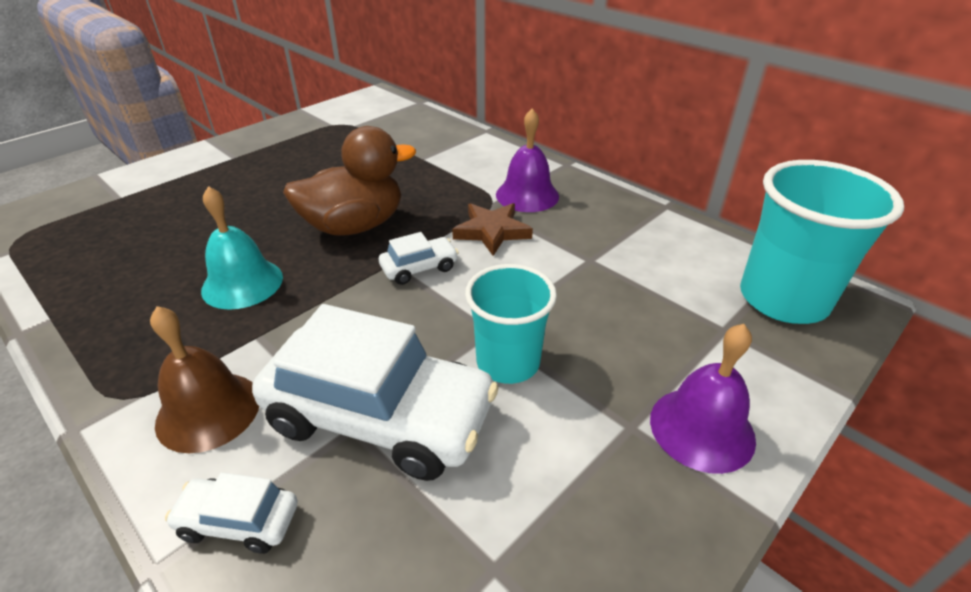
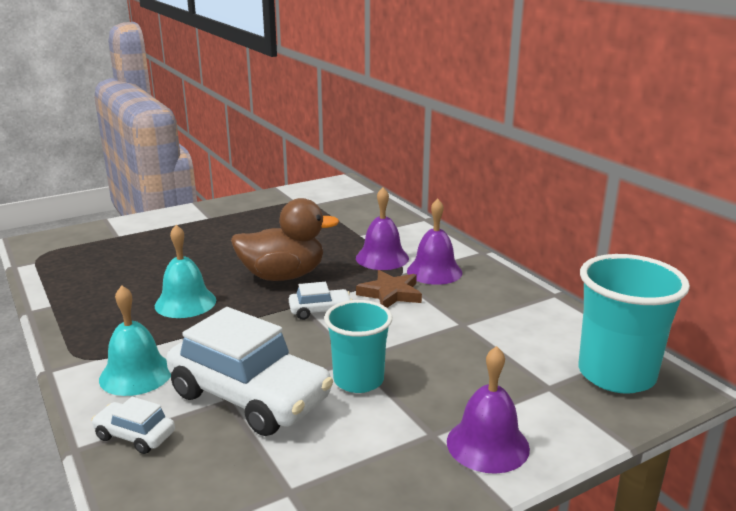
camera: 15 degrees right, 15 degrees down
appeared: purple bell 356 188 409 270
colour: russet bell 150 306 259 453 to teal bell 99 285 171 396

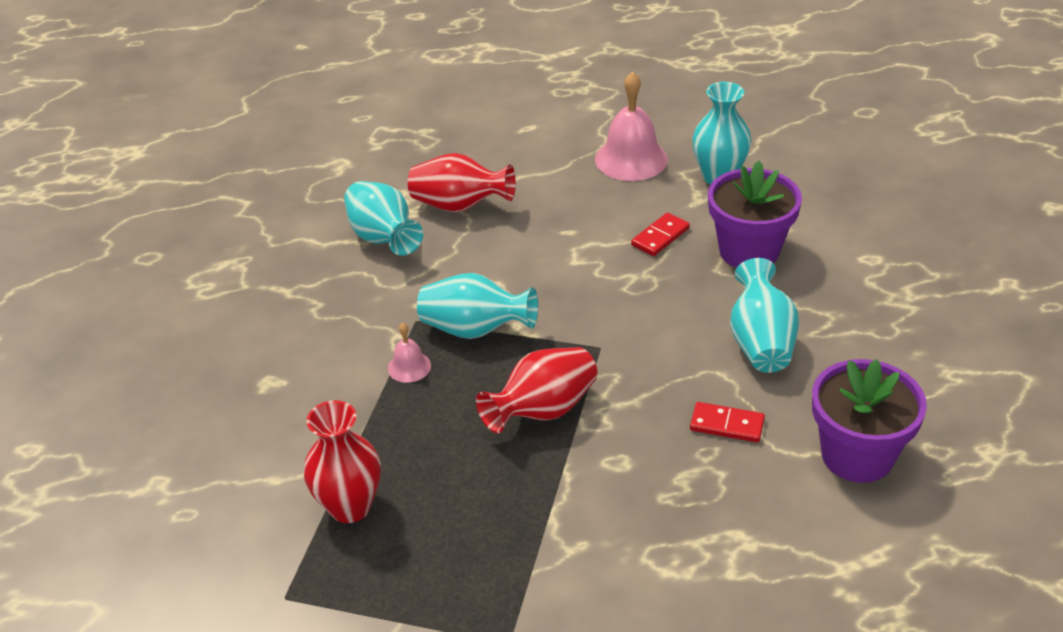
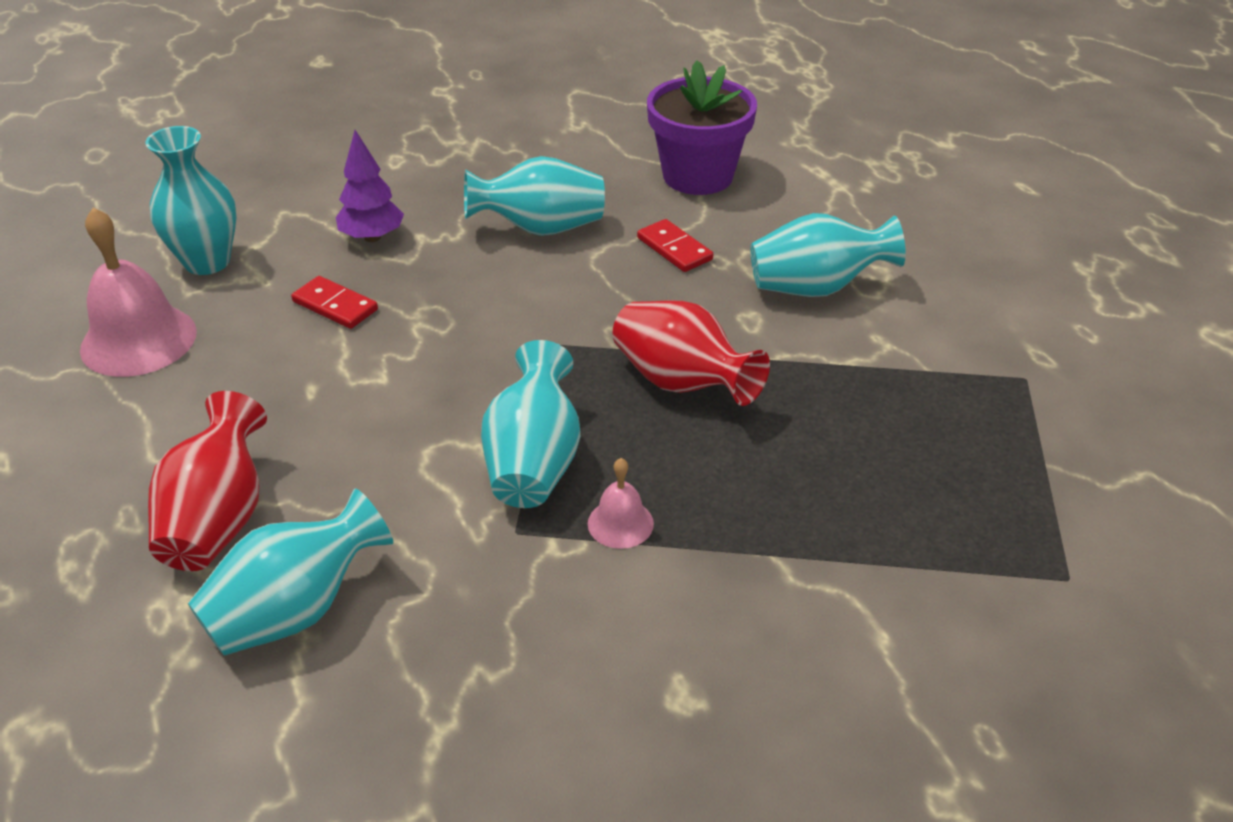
camera: 100 degrees left, 0 degrees up
missing: red vase 304 400 381 523
appeared: teal vase 750 213 906 297
exchanged: purple potted plant 708 161 802 268 to purple fir tree 336 130 404 242
spun: red domino 690 402 765 442 = 637 219 713 272 45 degrees counterclockwise

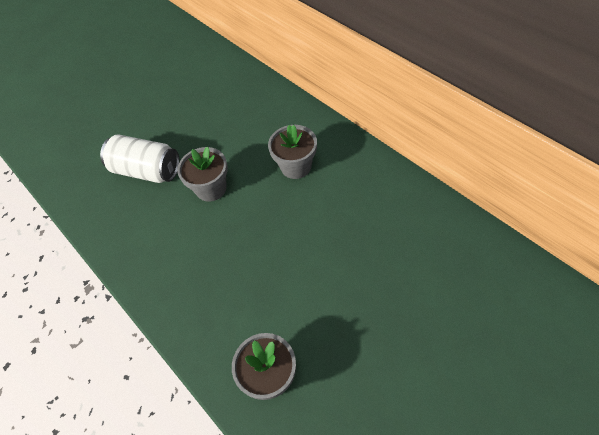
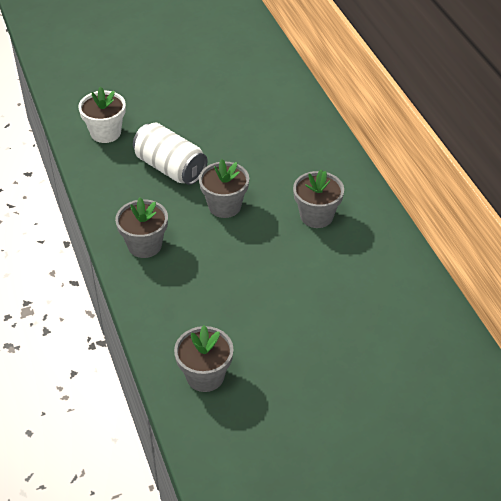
camera: 15 degrees right, 10 degrees down
appeared: pure white potted plant 78 87 126 143; grey potted plant 115 198 168 258

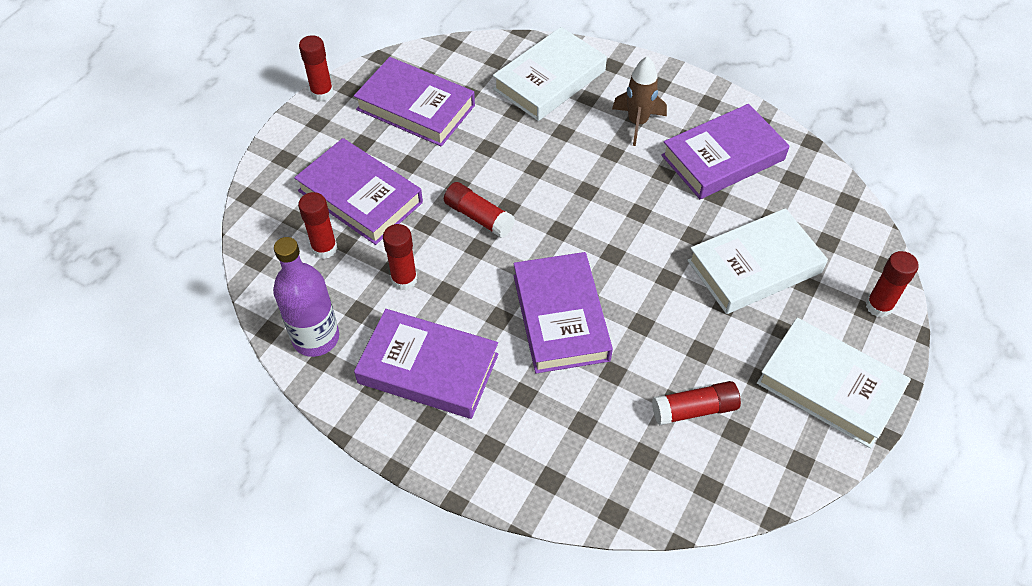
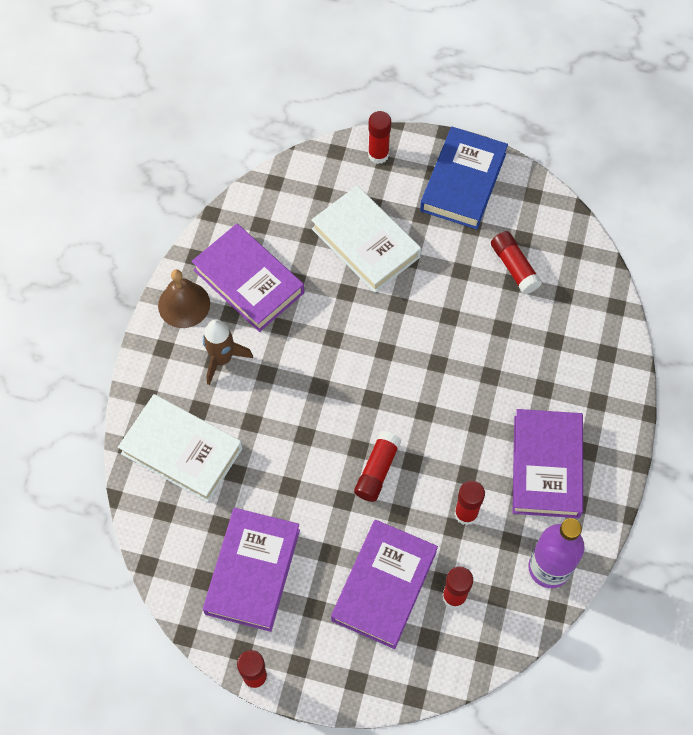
camera: 105 degrees left, 10 degrees up
missing: purple hardback 513 252 613 373
appeared: russet bell 158 269 210 328
colour: pure white hardback 757 318 911 449 to cobalt hardback 420 127 508 229

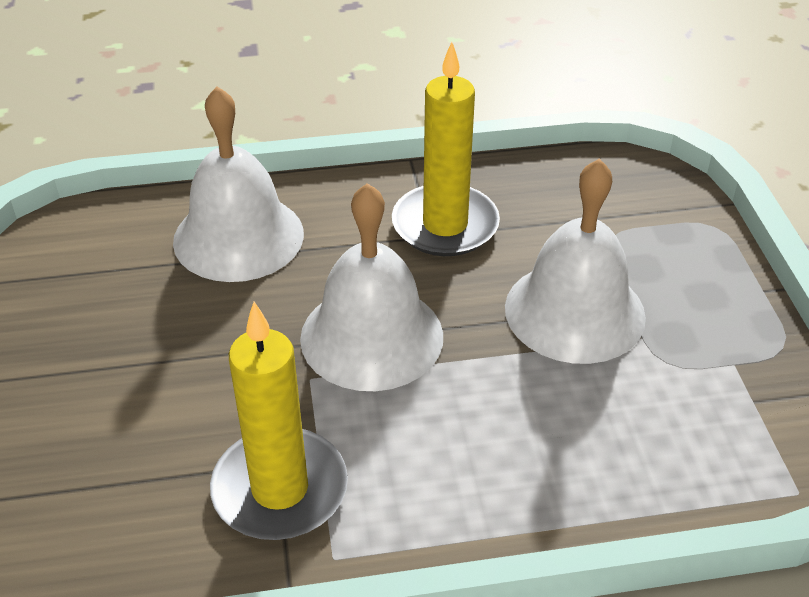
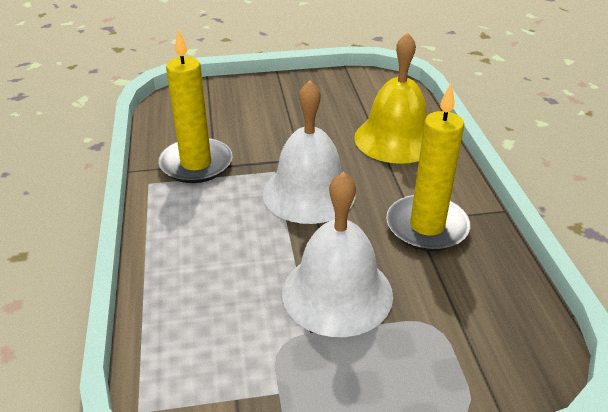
camera: 90 degrees right, 5 degrees down
colour: pure white bell 173 86 304 282 to yellow bell 354 33 427 164

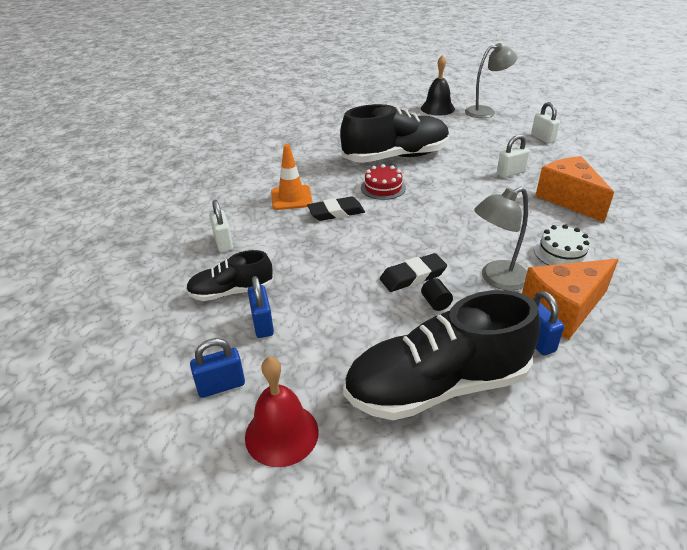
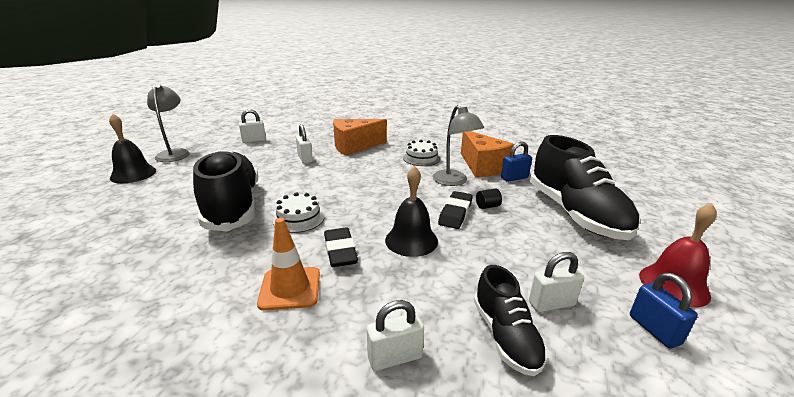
camera: 90 degrees left, 10 degrees down
appeared: black bell 385 166 438 257
colour: red gateau 361 164 406 200 to pure white gateau 273 192 325 233; cobalt small lock 248 276 274 338 to pure white small lock 529 252 584 312
spun: black pencil eraser 380 253 447 292 = 438 191 473 229 45 degrees clockwise

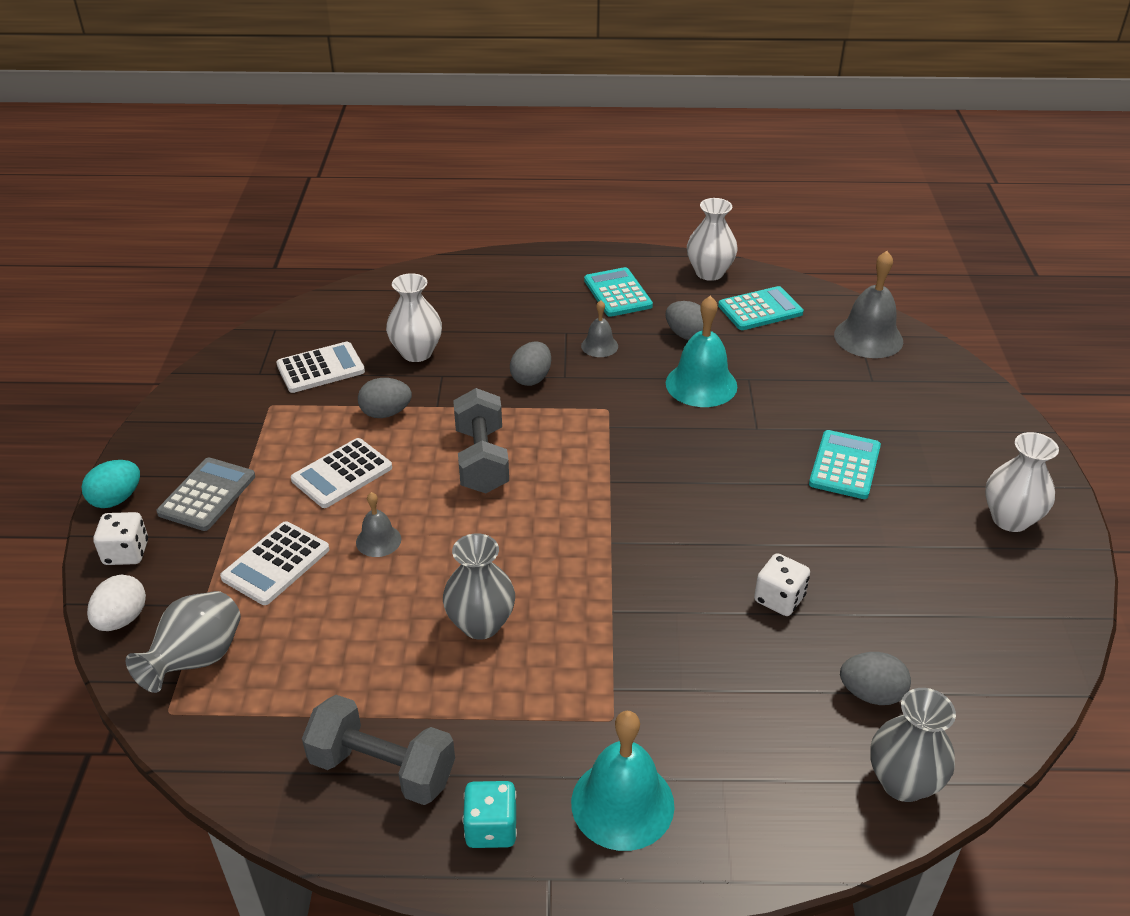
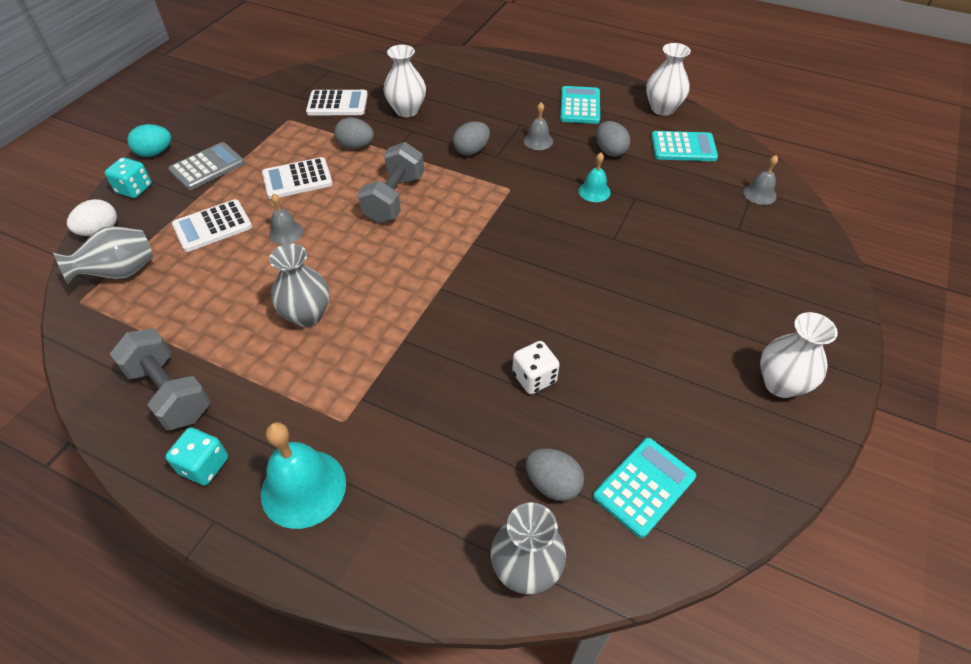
camera: 25 degrees right, 10 degrees up
relocated: teal adding machine 809 430 881 499 to 593 438 696 538
colour: pure white game die 93 512 148 565 to teal game die 105 157 152 198
size: teal bell 666 296 737 407 = 578 153 611 202 x0.54; grey bell 834 251 903 358 = 743 155 778 205 x0.54

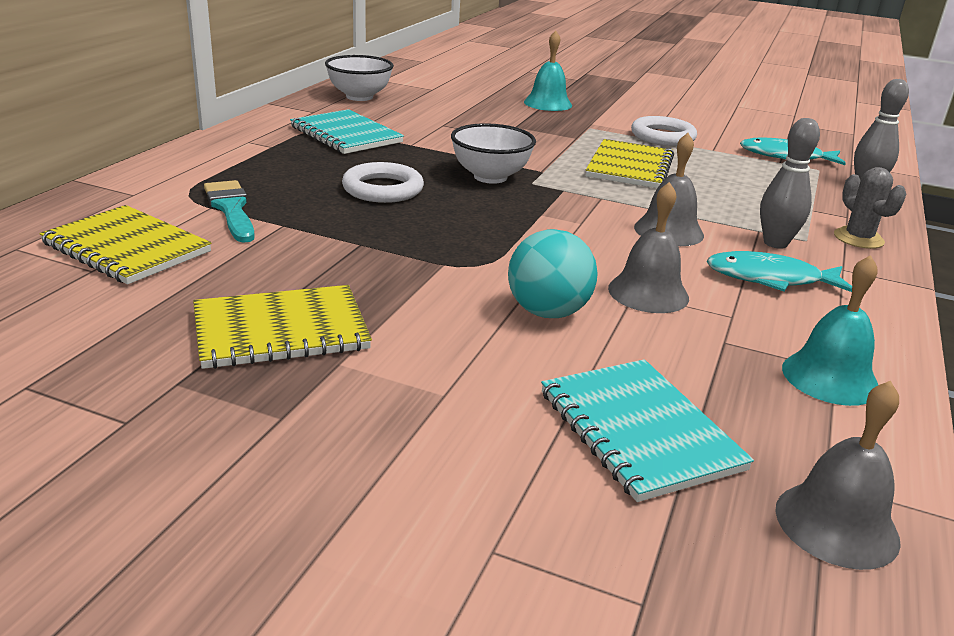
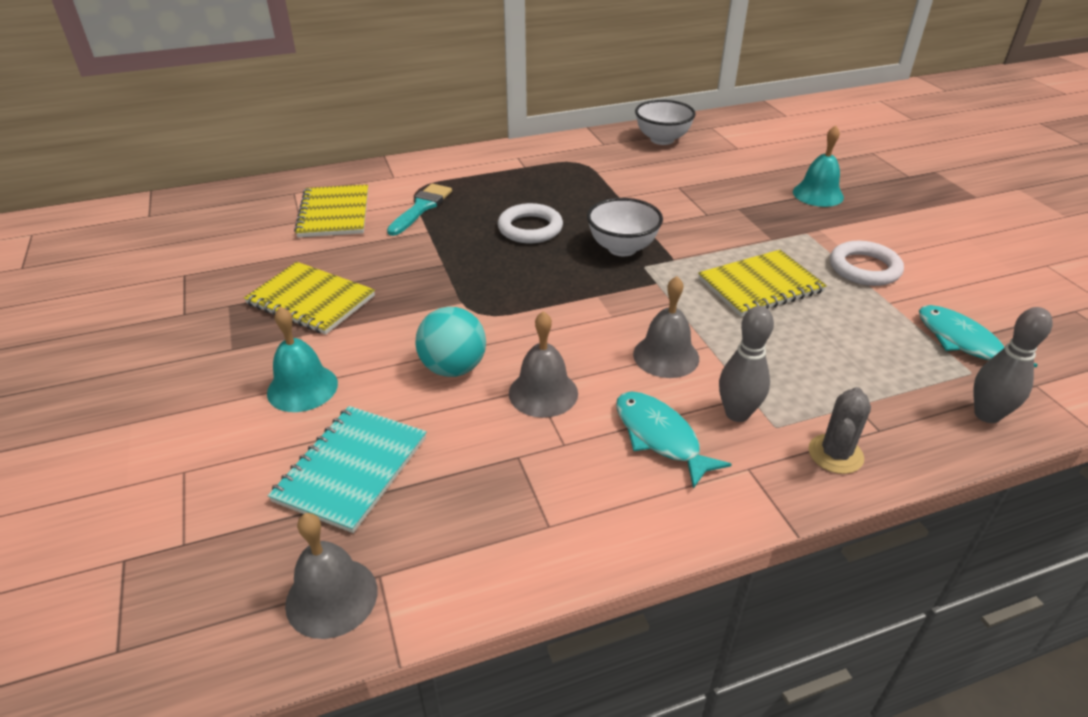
camera: 50 degrees right, 10 degrees up
missing: teal exercise book 290 109 404 154
relocated: teal bell 782 255 878 406 to 267 306 338 412

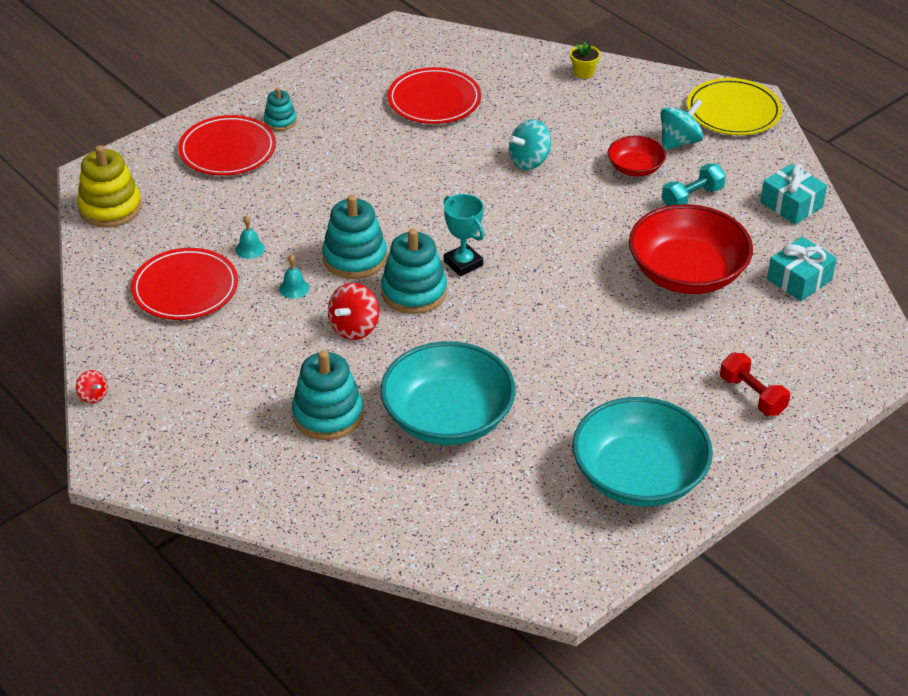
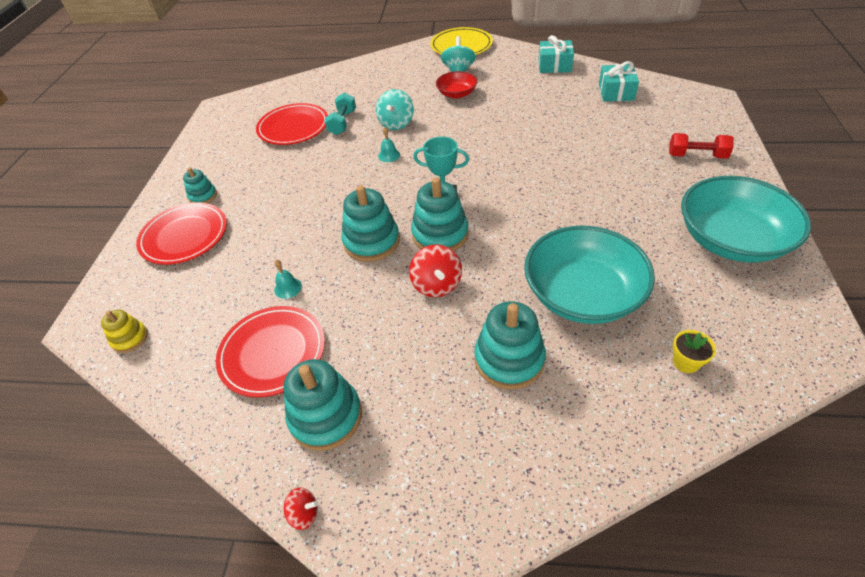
camera: 40 degrees left, 5 degrees up
missing: red deep dish 629 204 753 294
appeared: teal ring stacker 283 359 362 451
relocated: teal dumbbell 662 163 726 206 to 325 92 356 135; teal bell 279 255 309 299 to 378 127 400 162; yellow potted plant 570 42 600 79 to 673 330 716 373
size: yellow ring stacker 77 145 142 228 = 101 309 148 353 x0.55

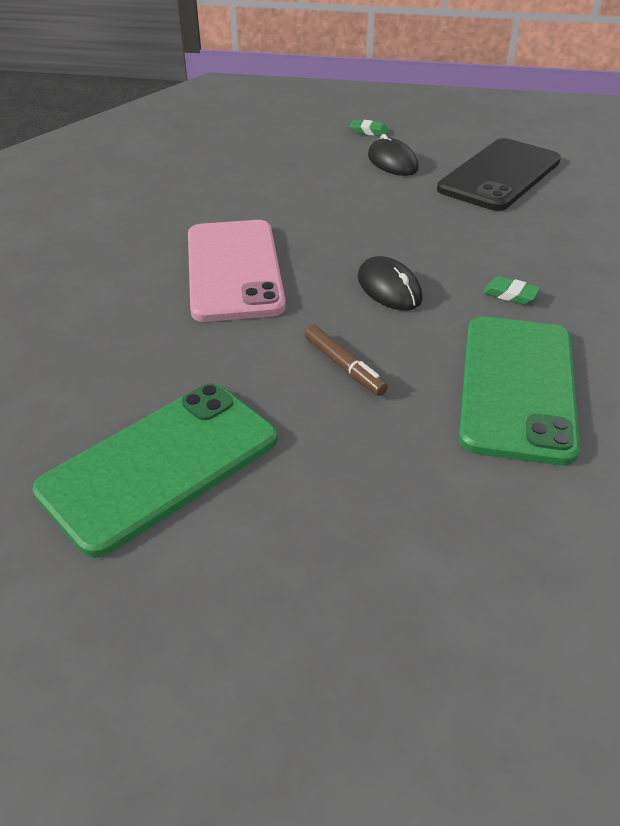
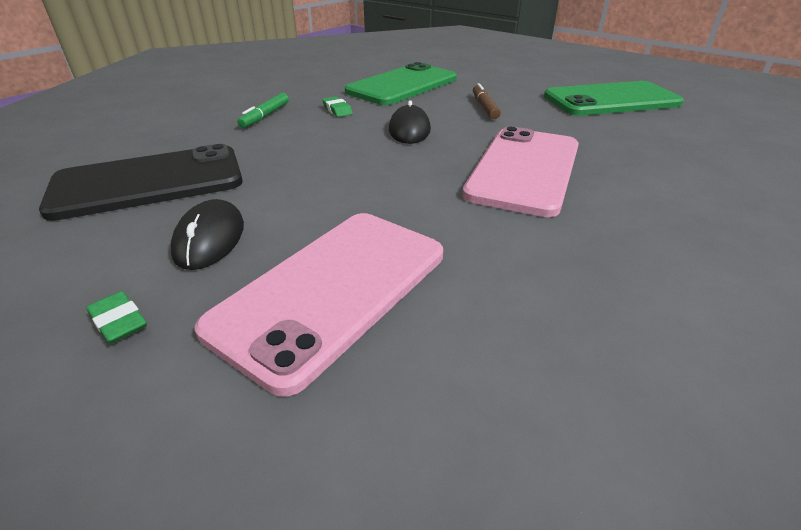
camera: 150 degrees left, 5 degrees down
appeared: rosy mobile phone 195 213 443 397; emerald felt pen 237 93 289 128

